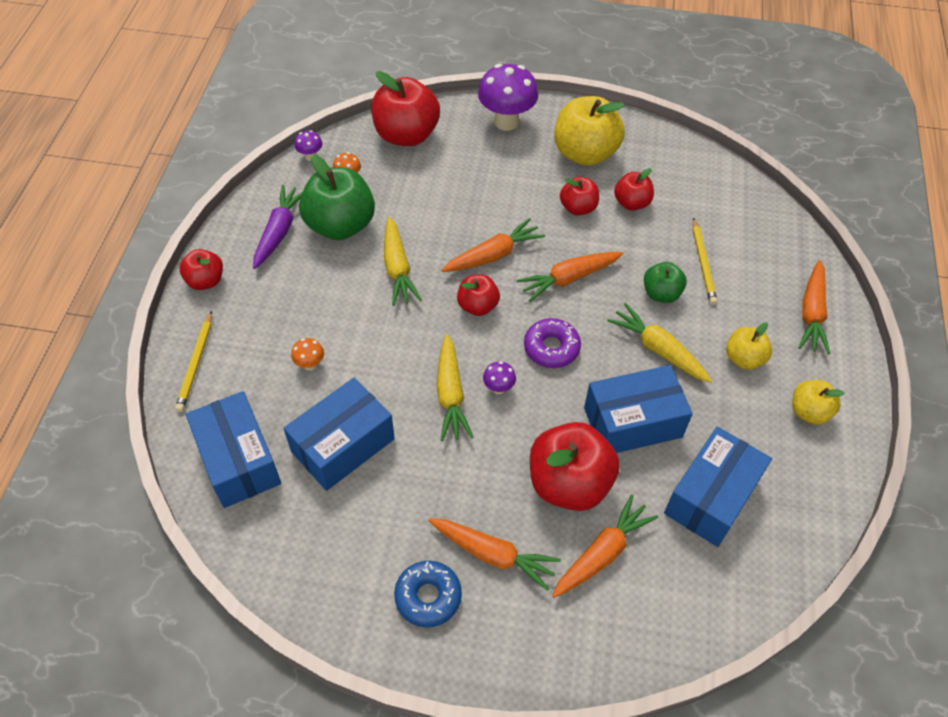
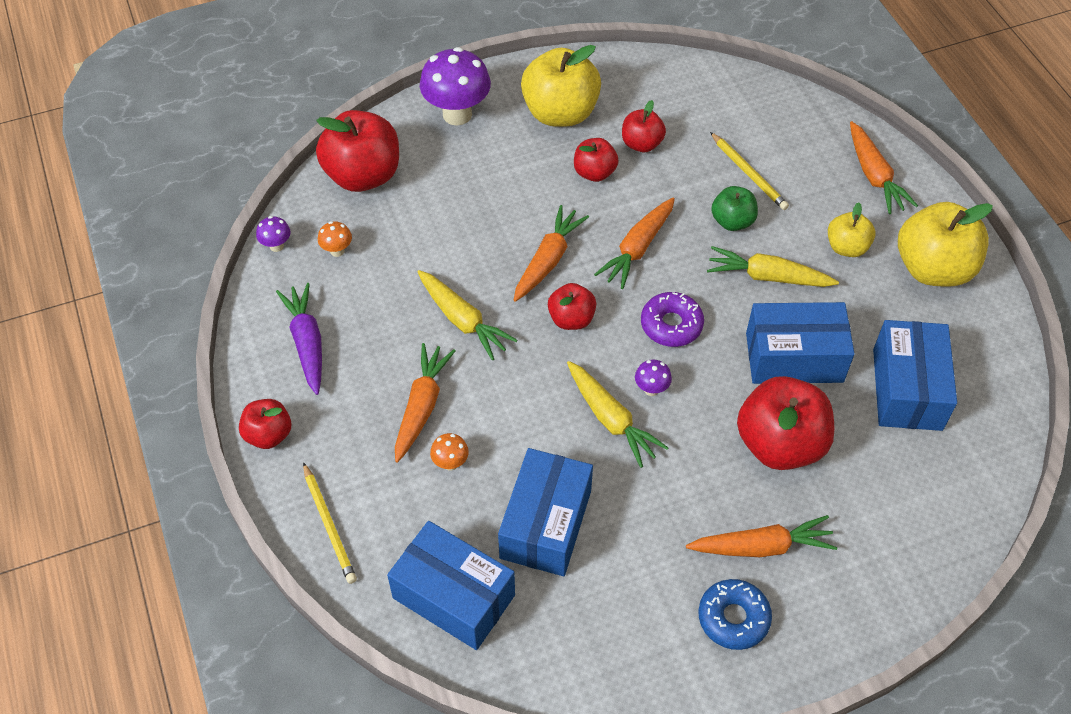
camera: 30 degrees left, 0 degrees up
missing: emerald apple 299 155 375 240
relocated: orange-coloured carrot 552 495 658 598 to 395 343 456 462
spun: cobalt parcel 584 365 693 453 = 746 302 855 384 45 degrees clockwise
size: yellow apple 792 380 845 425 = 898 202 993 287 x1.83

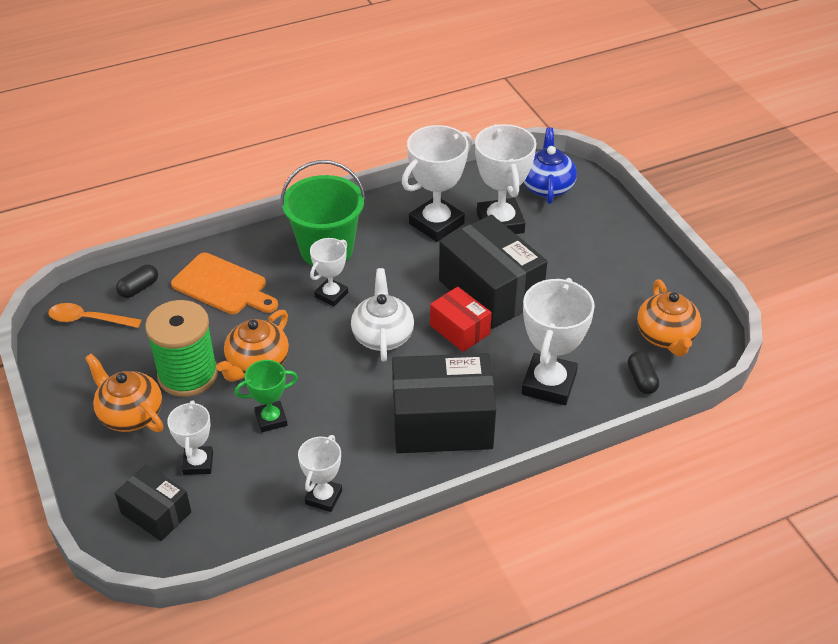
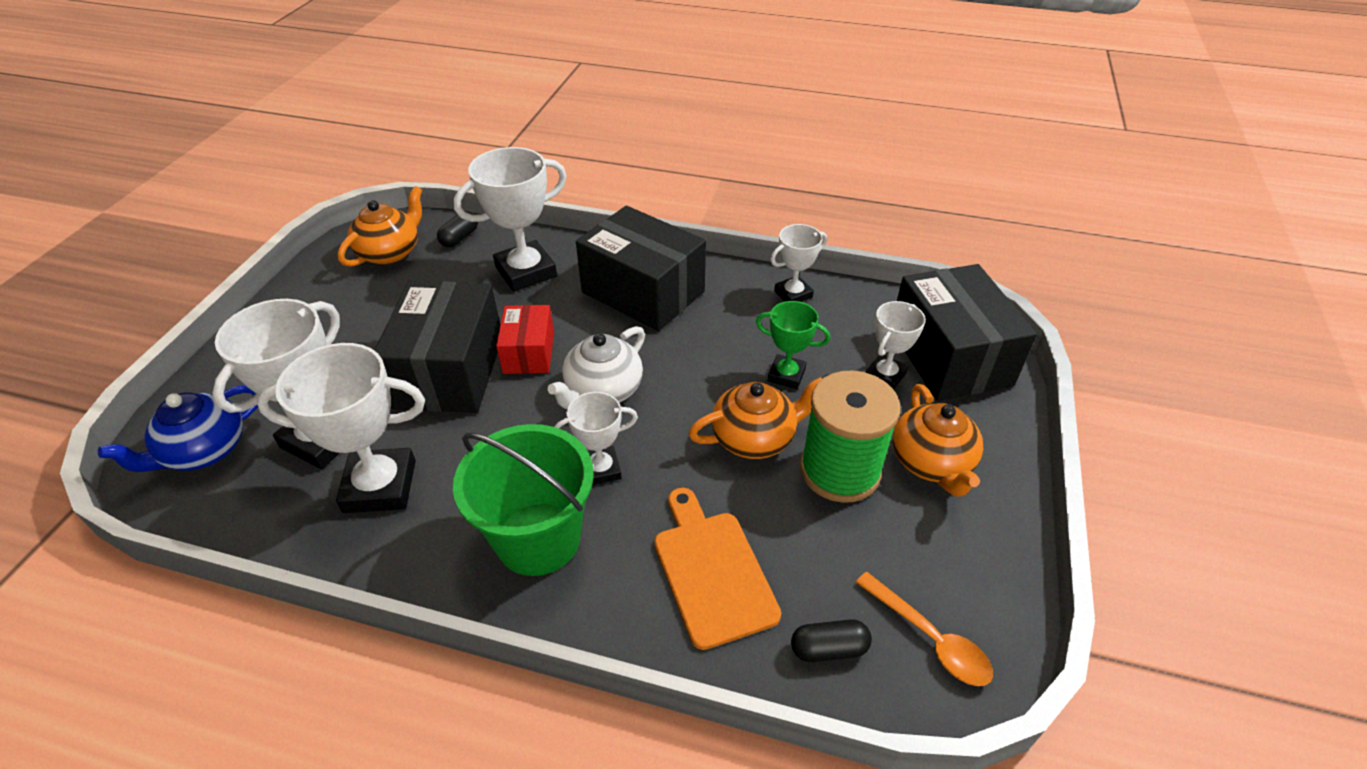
camera: 140 degrees left, 0 degrees up
size: black parcel 115 465 191 541 = 897 264 1037 401 x1.81

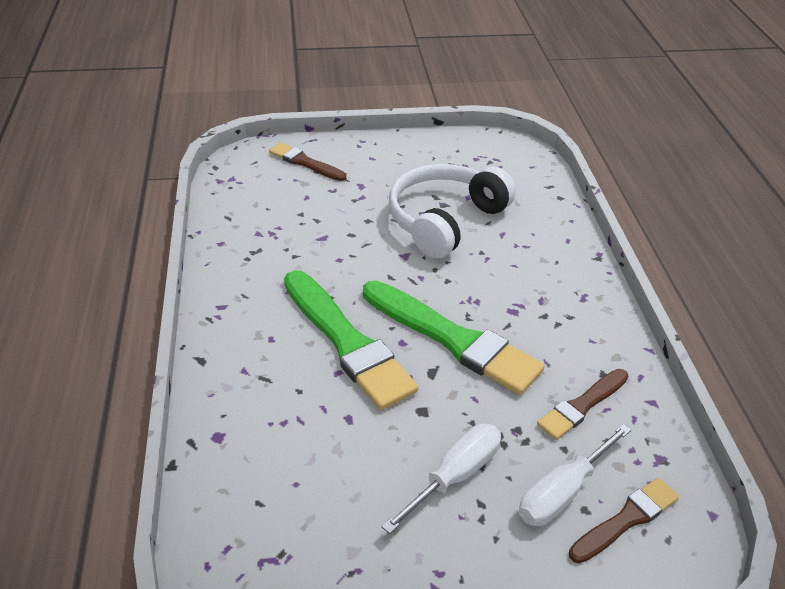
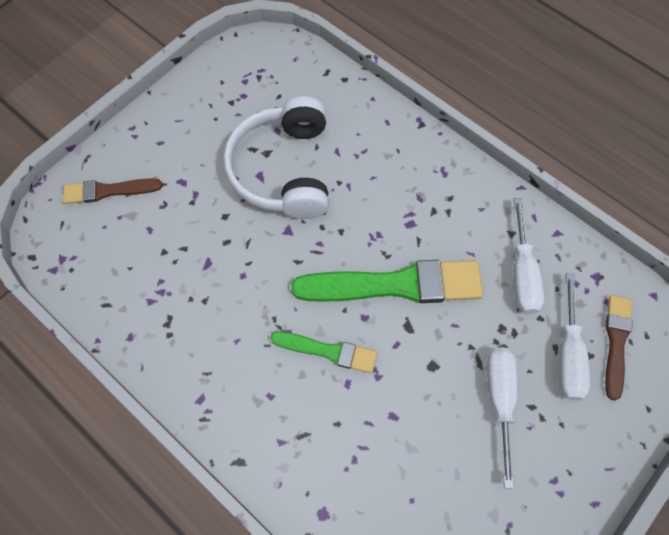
camera: 40 degrees left, 25 degrees up
exchanged: russet paint brush 537 369 628 440 to pure white hand screwdriver 513 198 544 314
size: emerald paint brush 284 270 418 410 = 270 331 377 373 x0.55

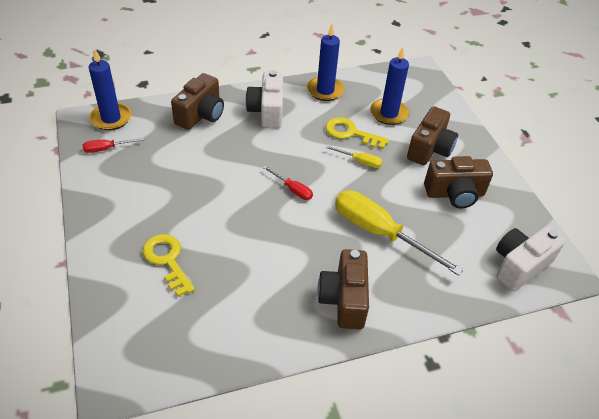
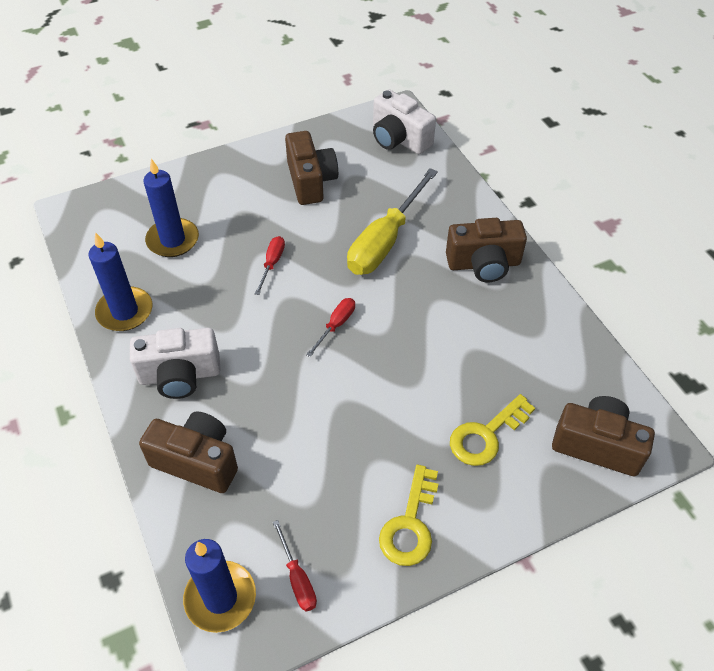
camera: 95 degrees left, 5 degrees up
relocated: yellow key 326 117 389 149 to 379 465 438 566; russet camera 407 106 458 165 to 552 396 655 476
colour: yellow hand screwdriver 326 146 383 168 to red hand screwdriver 255 236 285 295

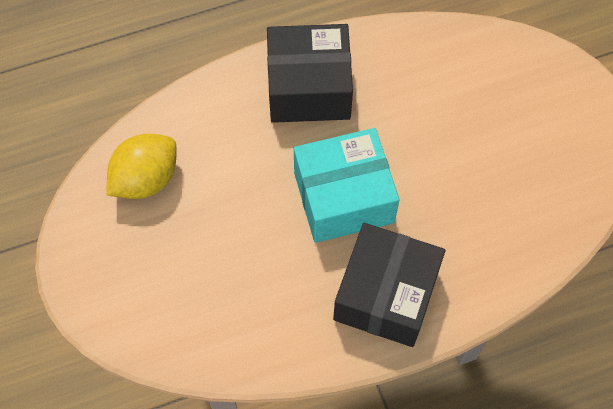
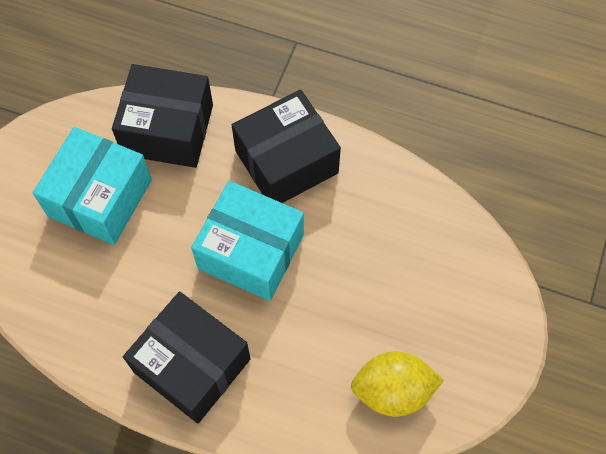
camera: 140 degrees left, 0 degrees up
appeared: teal parcel 33 127 152 245; black parcel 112 64 213 168

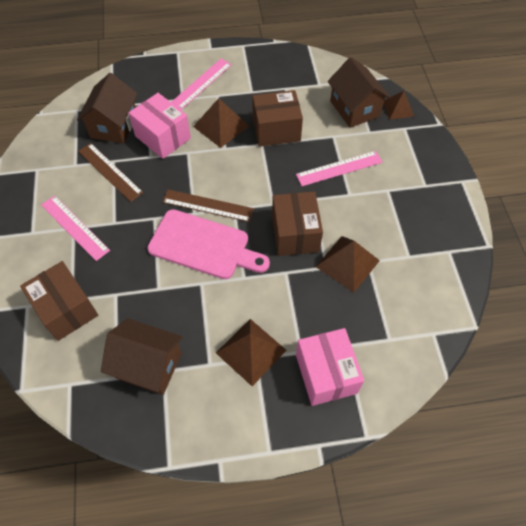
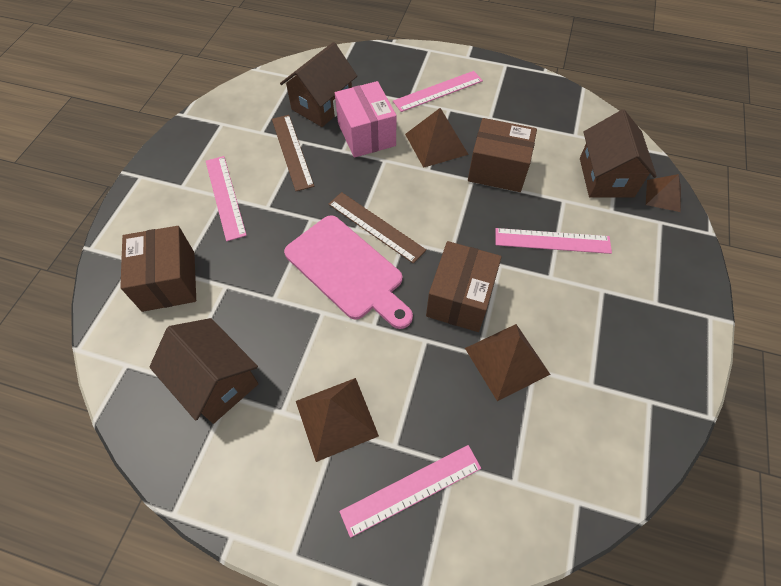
camera: 25 degrees right, 0 degrees up
exchanged: rosy parcel 296 328 364 406 to rosy straightedge 339 445 481 538

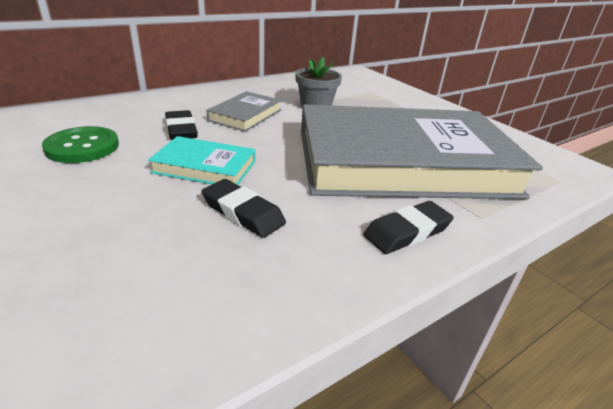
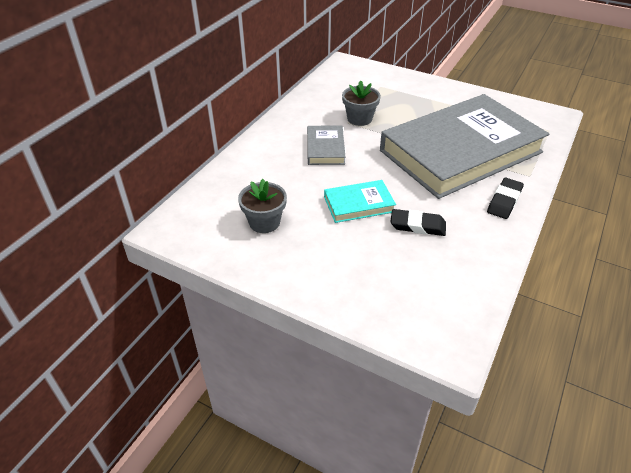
camera: 25 degrees left, 10 degrees up
missing: black pencil eraser 165 110 198 140
exchanged: emerald sewing button 42 126 119 163 to grey potted plant 238 179 287 233

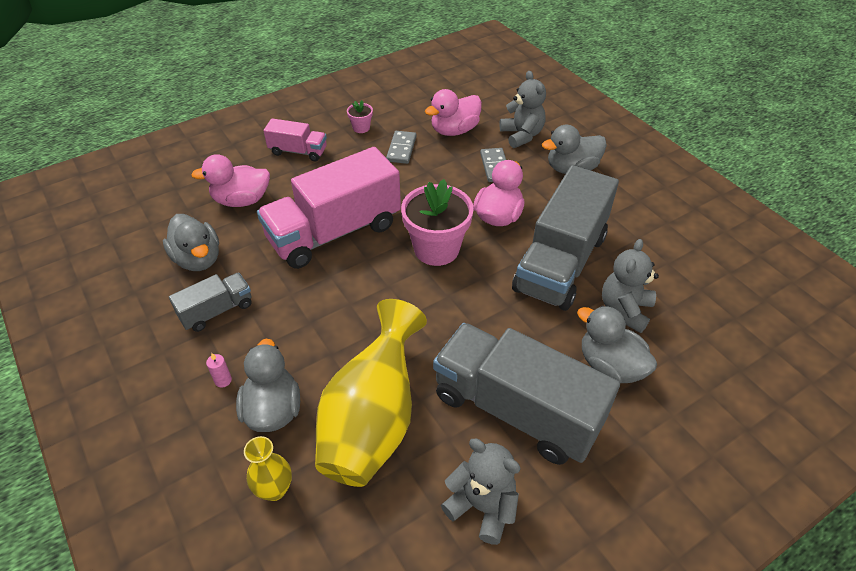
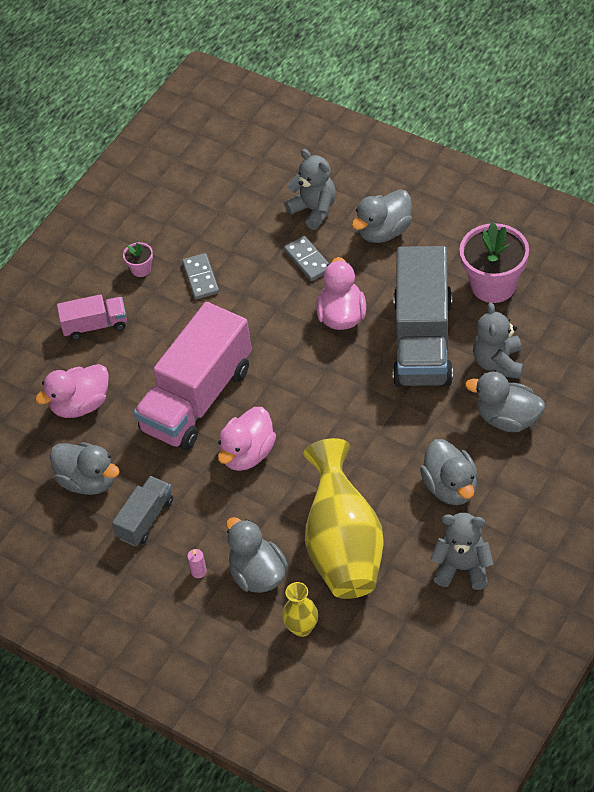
camera: 20 degrees left, 5 degrees up
relocated: rosy duck 425 89 482 136 to 218 407 276 471; rosy potted plant 401 179 474 266 to 459 222 529 303
exchanged: grey lorry 433 323 620 465 to grey duck 420 439 478 505

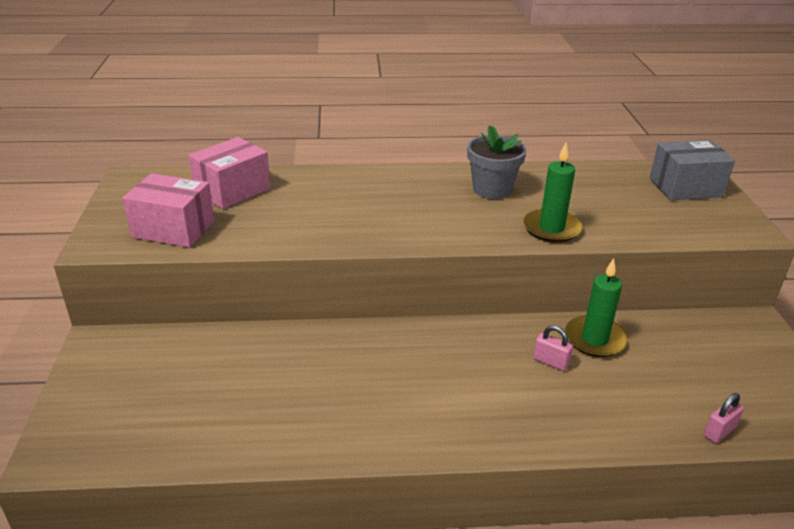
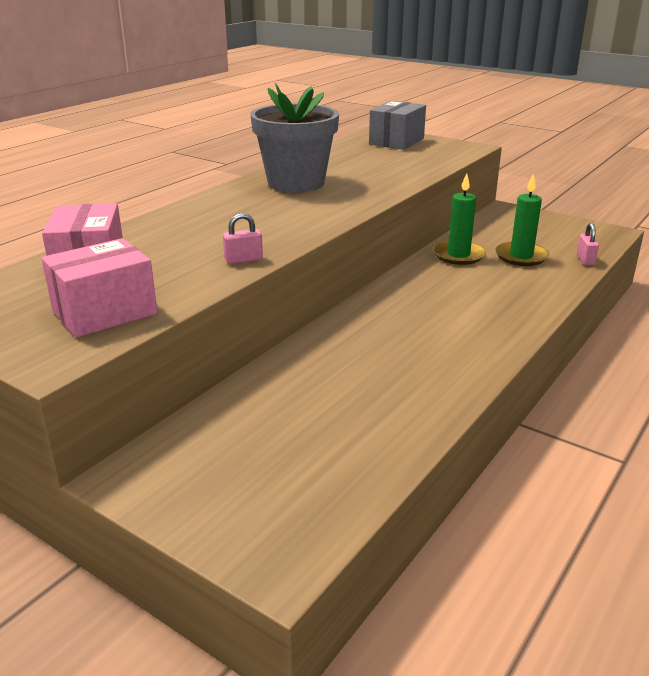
camera: 50 degrees left, 5 degrees down
relocated: rosy small lock 533 325 573 371 to 223 213 263 264; emerald wax candle 523 143 582 243 to 495 174 549 266
size: grey potted plant 467 125 527 199 = 250 83 339 193 x1.52

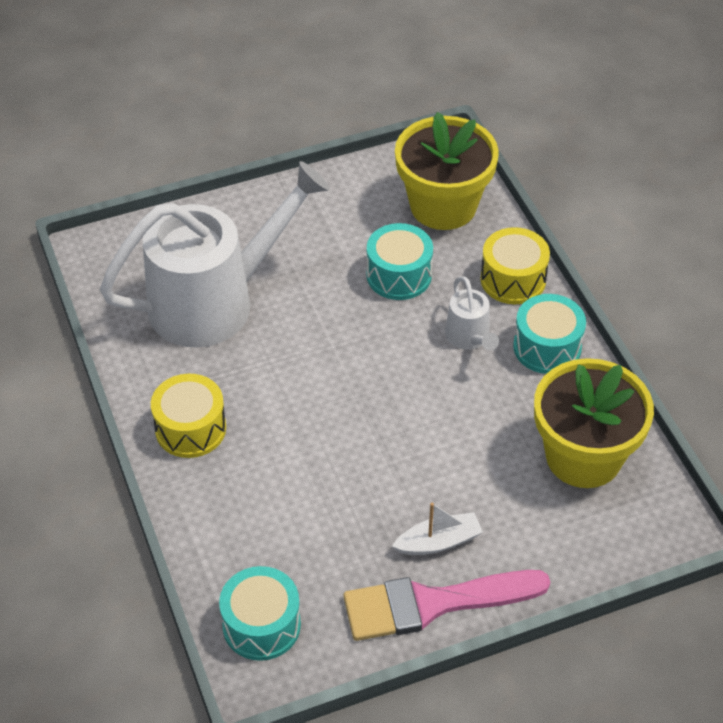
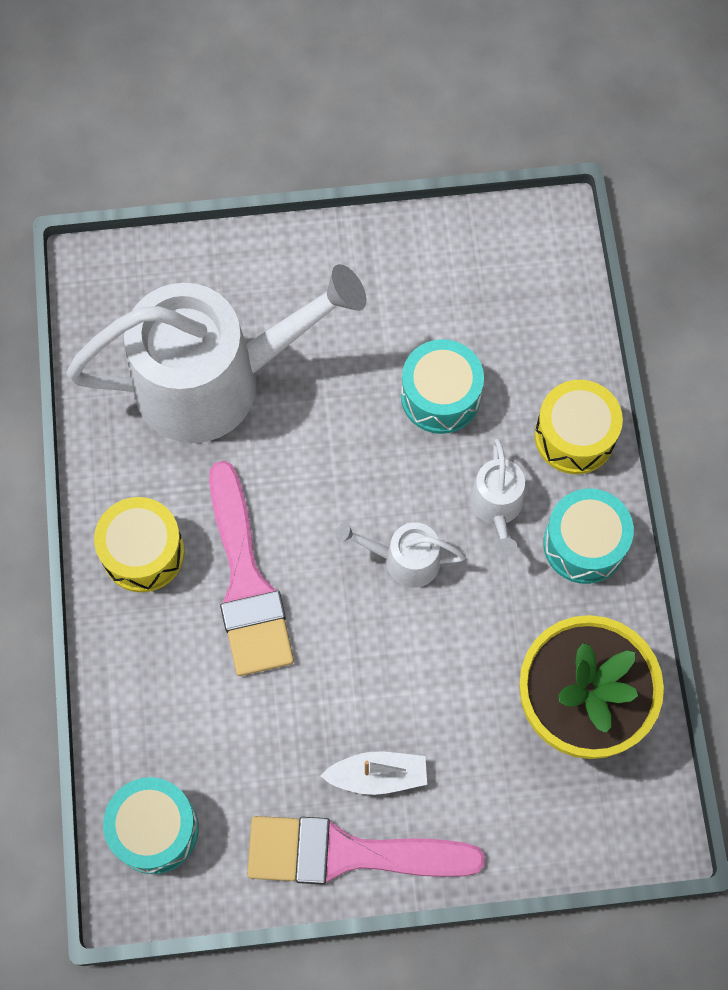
camera: 15 degrees right, 20 degrees up
missing: yellow potted plant 395 112 499 230
appeared: rosy paint brush 209 461 294 676; pure white sprinkling can 336 522 466 588

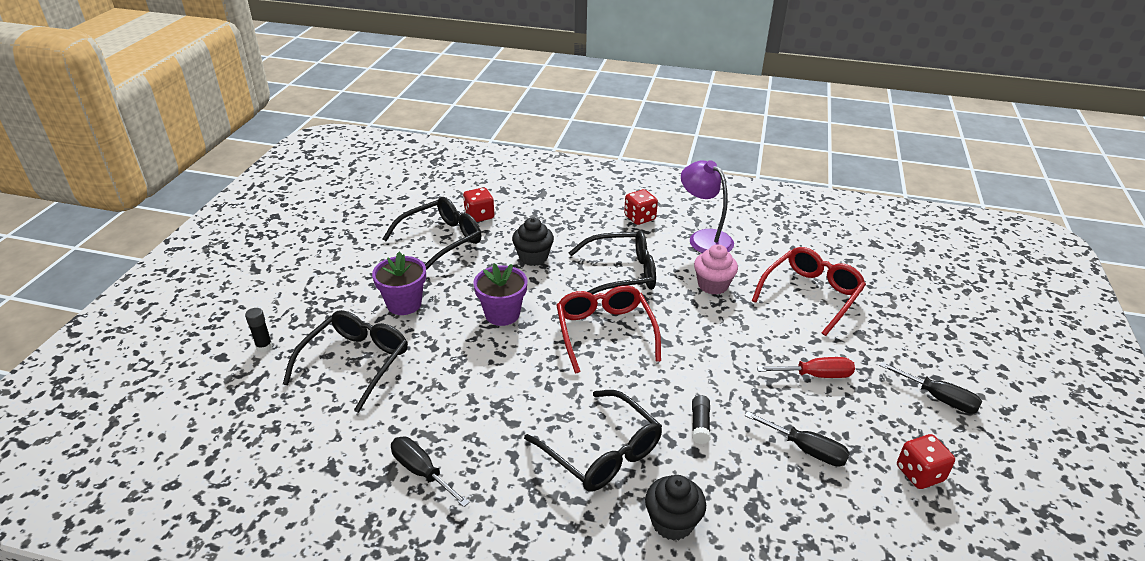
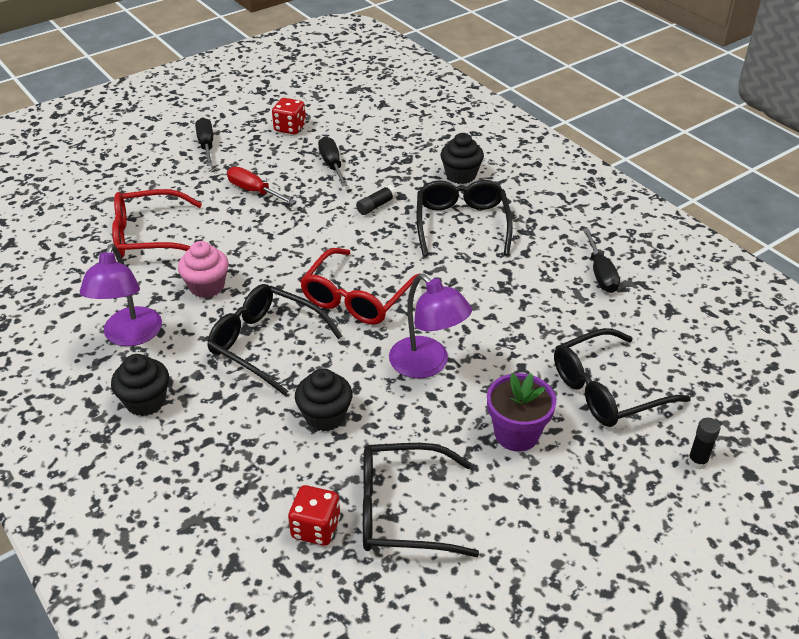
camera: 140 degrees left, 5 degrees up
exchanged: red game die 624 189 658 225 to black cupcake 111 354 169 416; purple potted plant 473 264 527 326 to purple reading lamp 389 274 472 378

